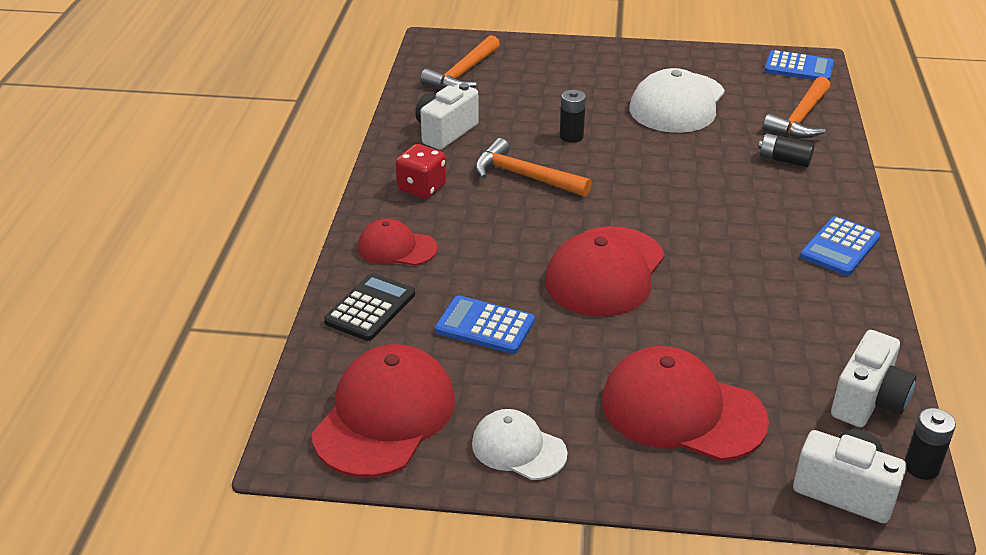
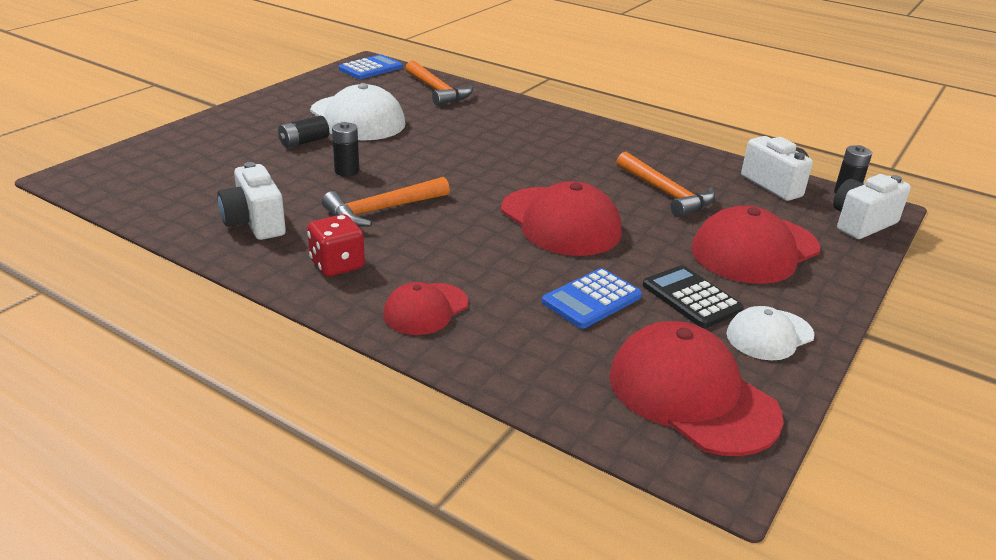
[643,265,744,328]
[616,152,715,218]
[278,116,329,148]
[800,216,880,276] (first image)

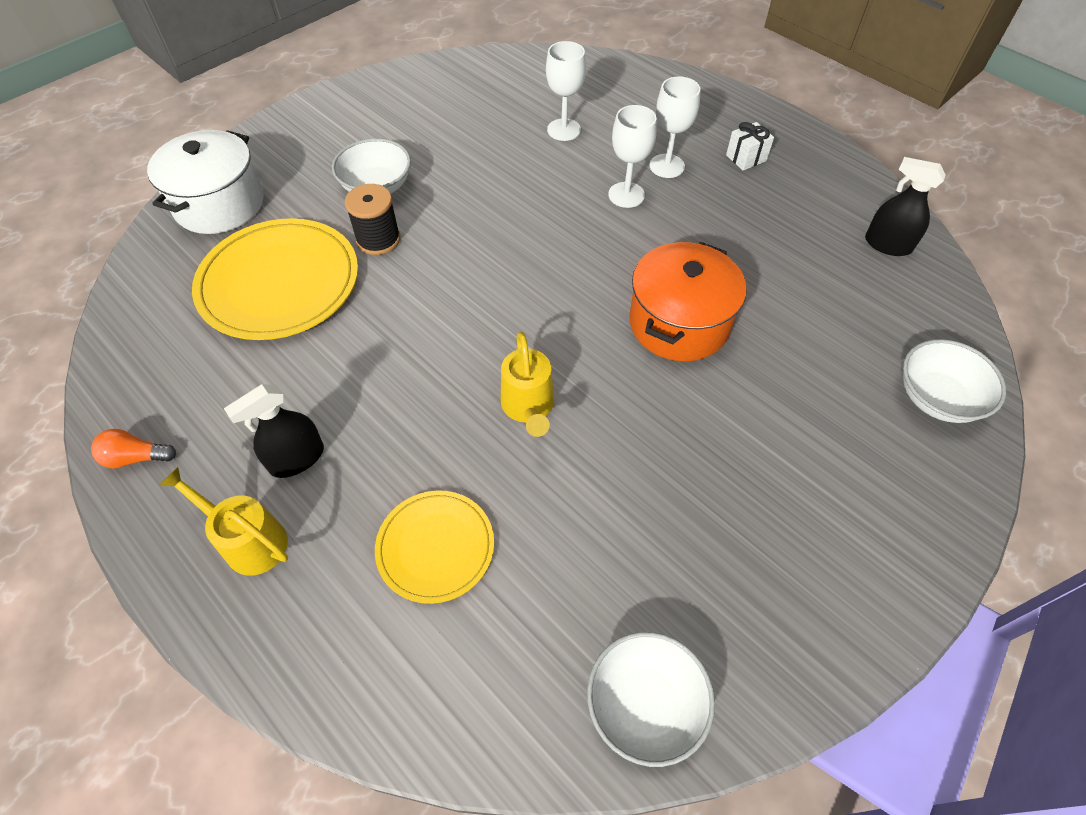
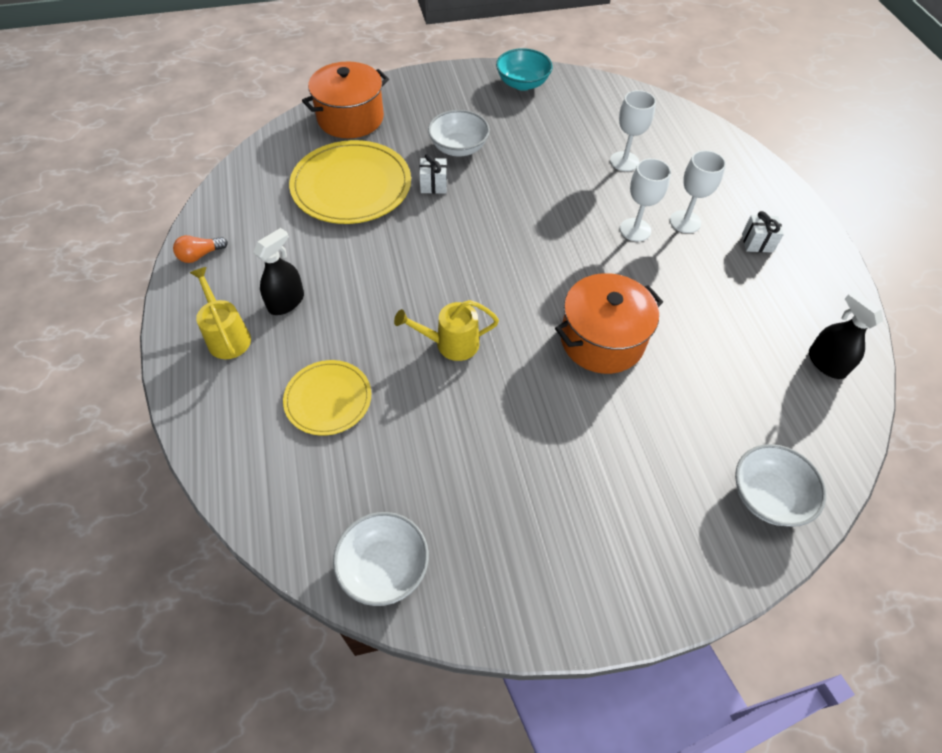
[173,235,228,263]
[302,62,389,138]
[253,228,304,315]
[419,154,447,194]
[394,300,499,361]
[496,48,553,91]

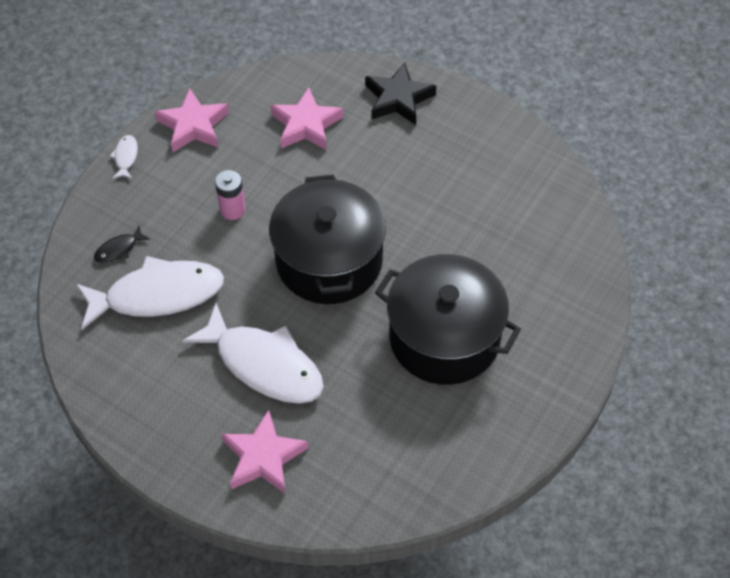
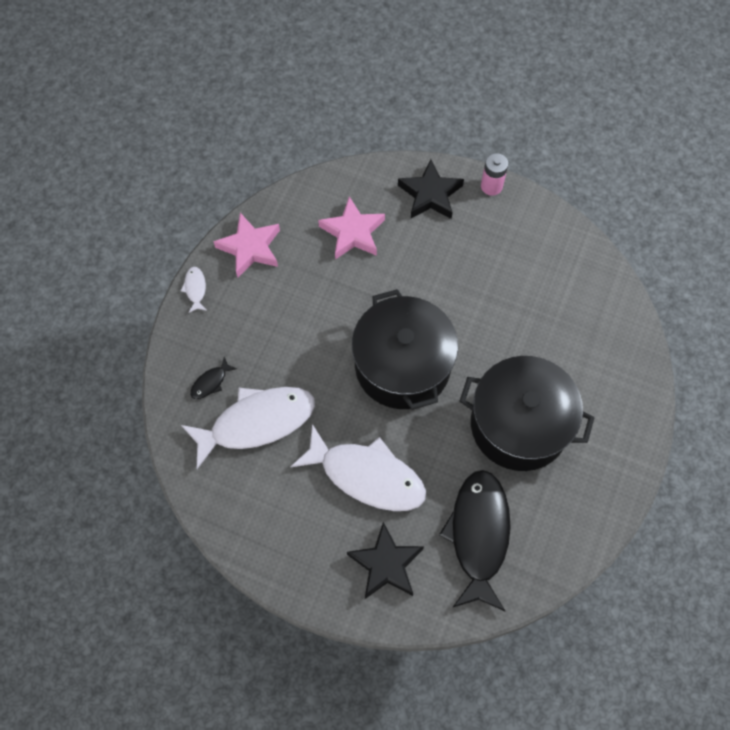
[481,153,508,196]
[347,522,424,599]
[439,470,511,611]

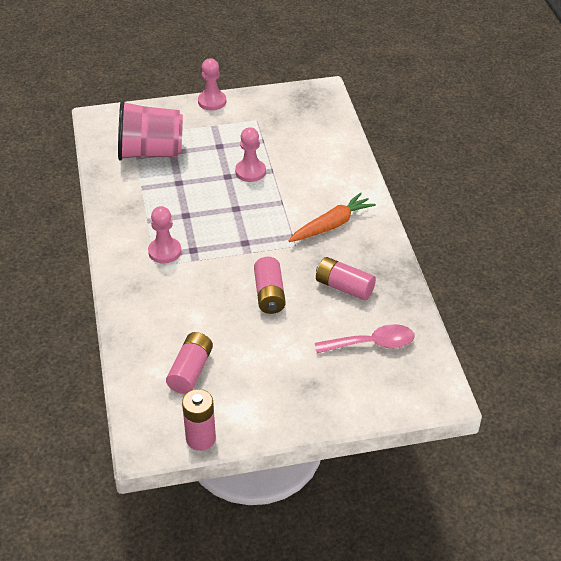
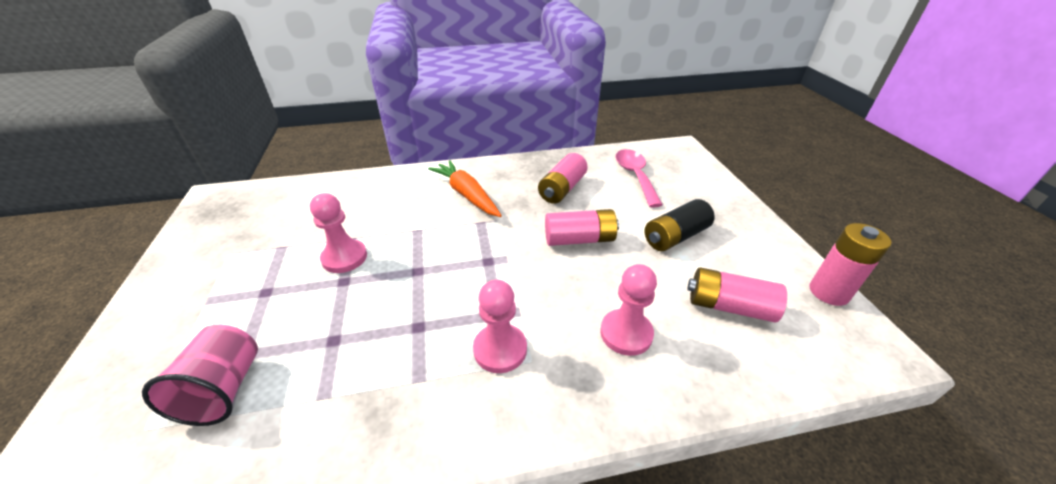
[142,325,258,426]
[600,264,657,356]
[645,199,715,251]

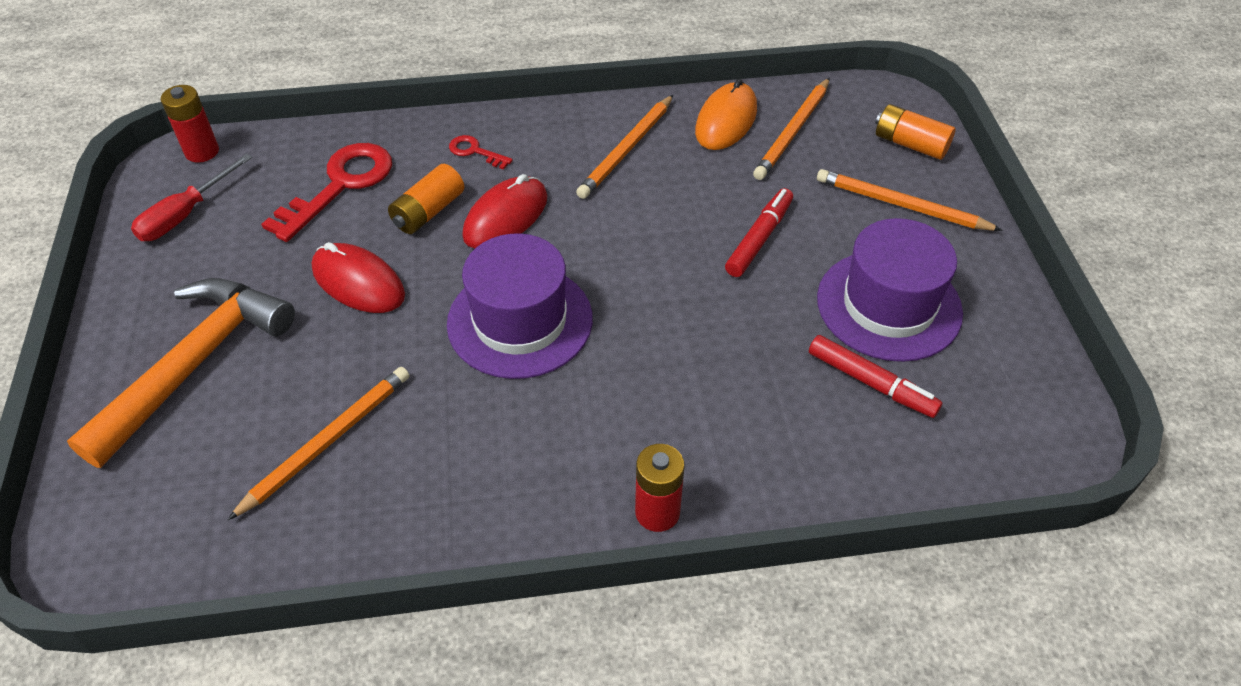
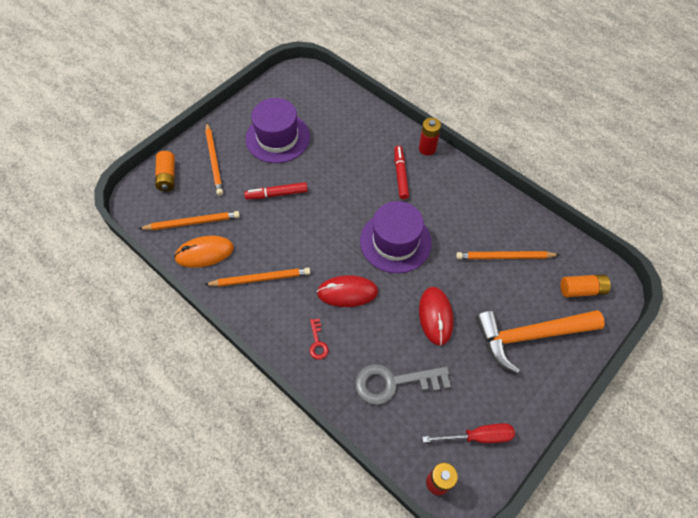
[355,364,451,405]
[560,274,611,297]
[394,146,409,199]

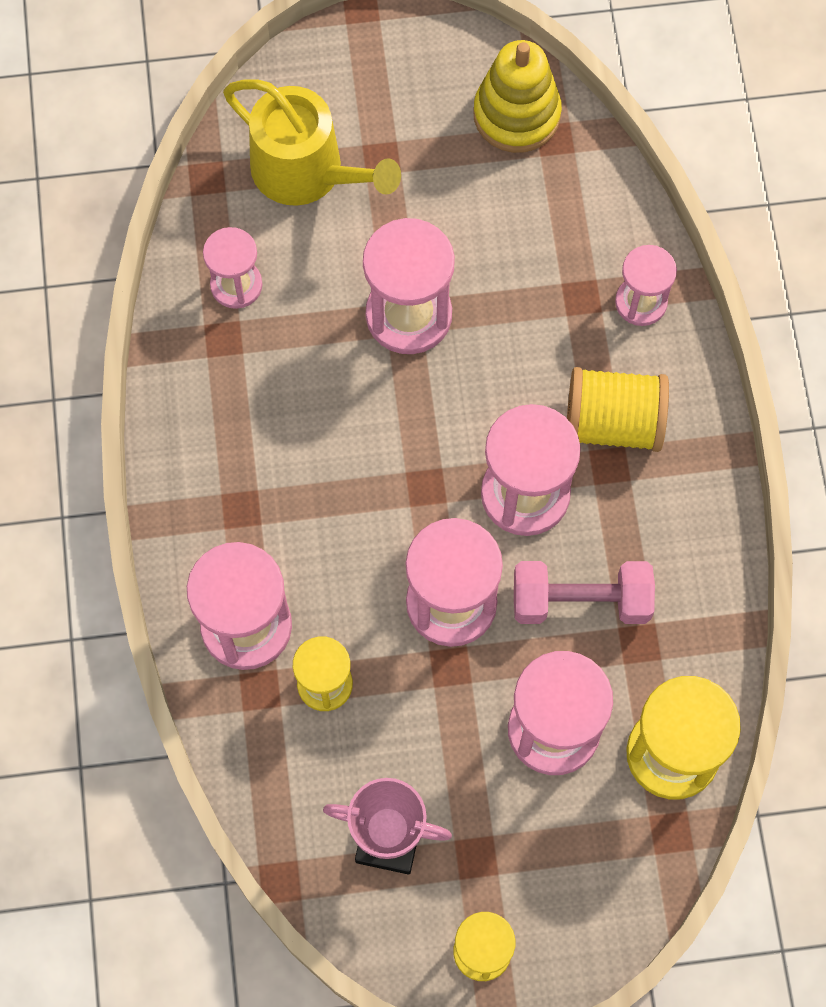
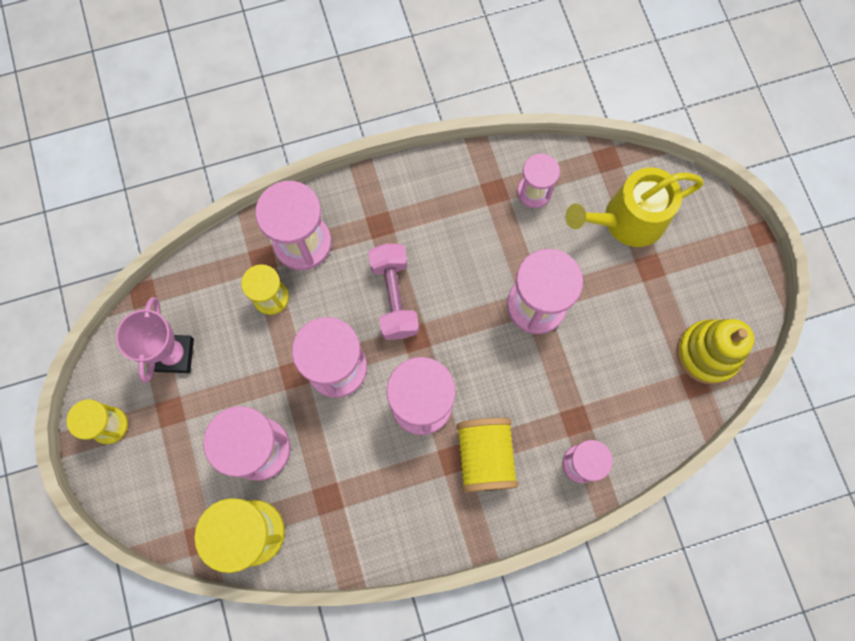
[565,168,704,247]
[368,244,419,340]

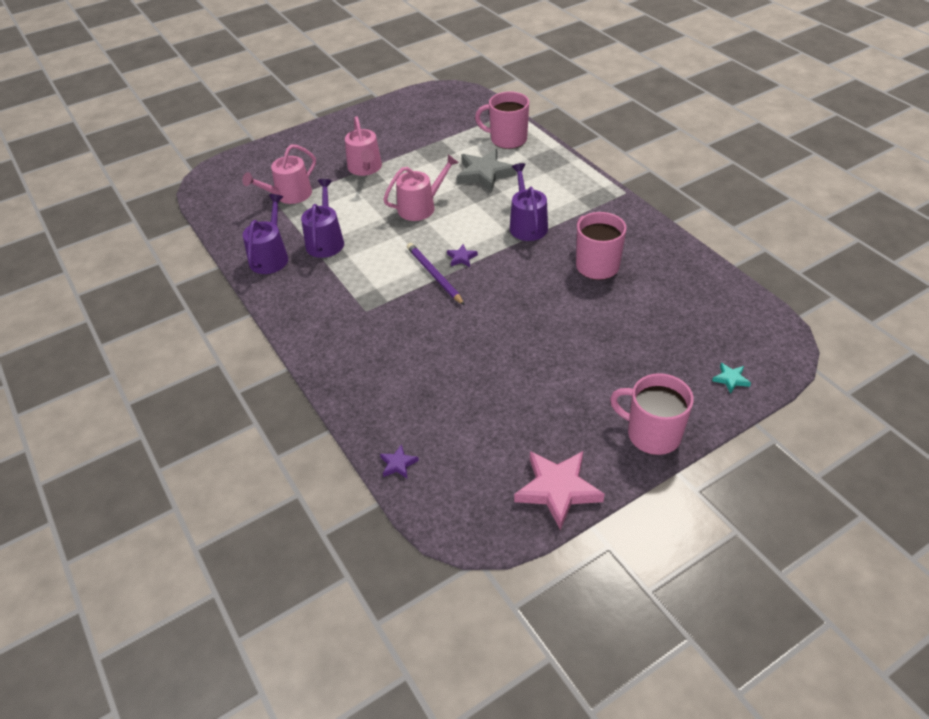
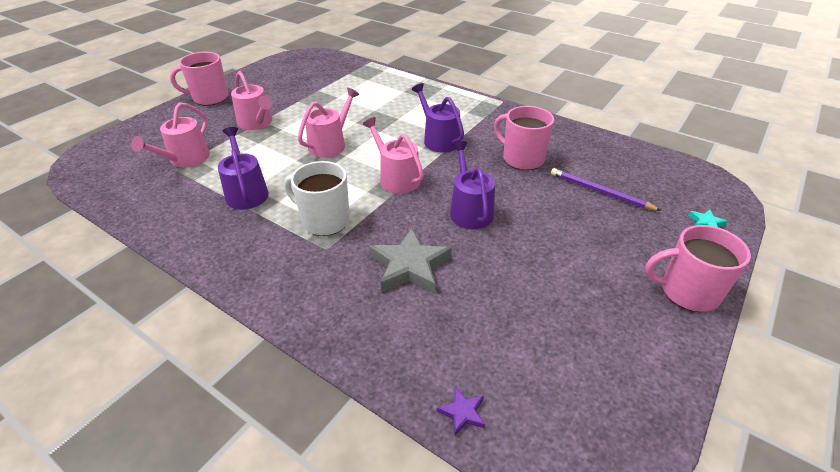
[450,141,495,229]
[551,168,662,211]
[363,117,424,194]
[369,228,452,293]
[170,52,229,106]
[514,451,605,530] (first image)
[284,161,350,236]

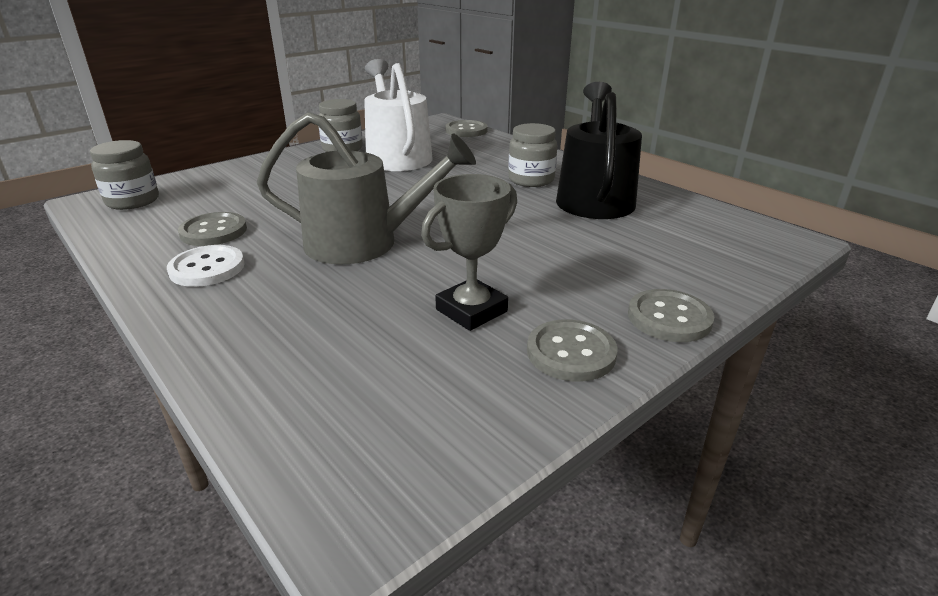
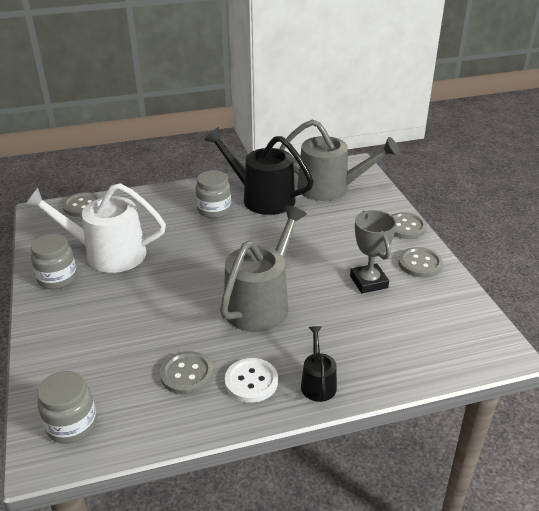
[279,119,399,201]
[301,326,337,402]

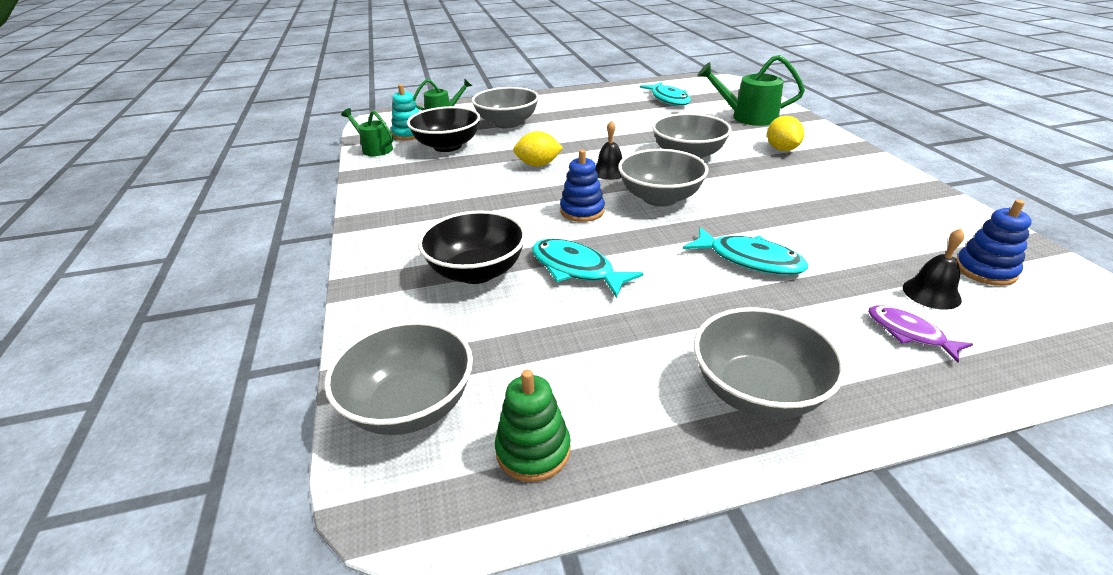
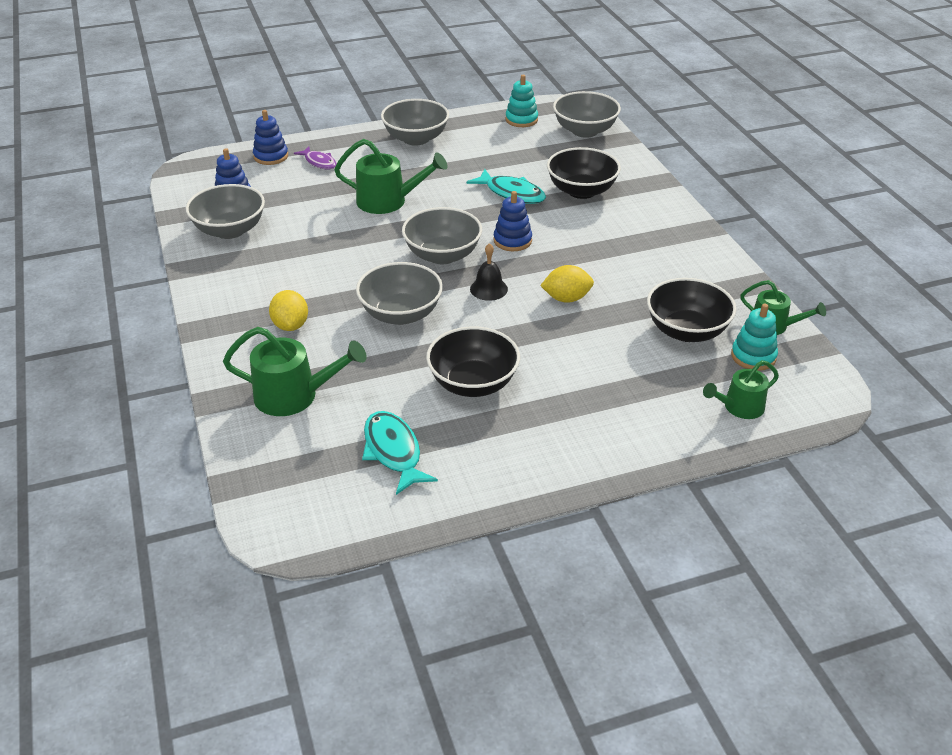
[186,184,265,239]
[506,75,538,127]
[334,139,448,214]
[903,228,964,310] (first image)
[253,110,288,165]
[426,326,520,397]

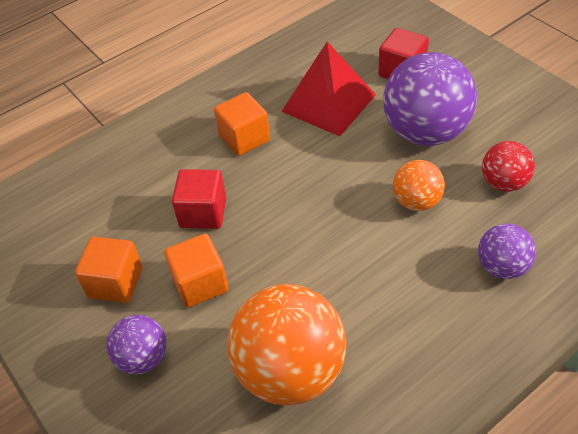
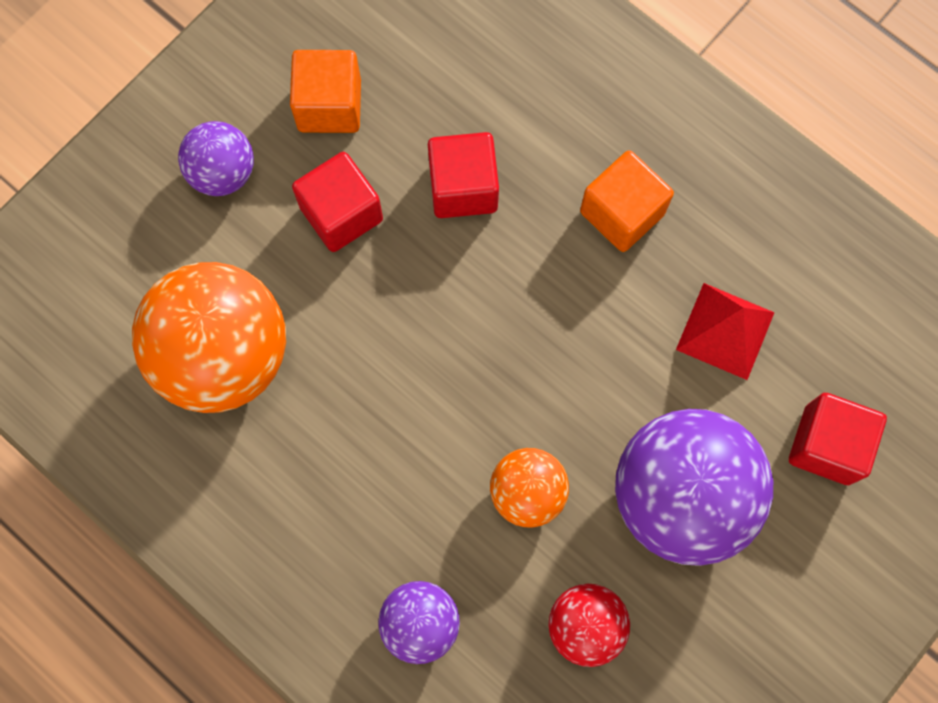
[292,152,383,252]
[676,283,775,380]

